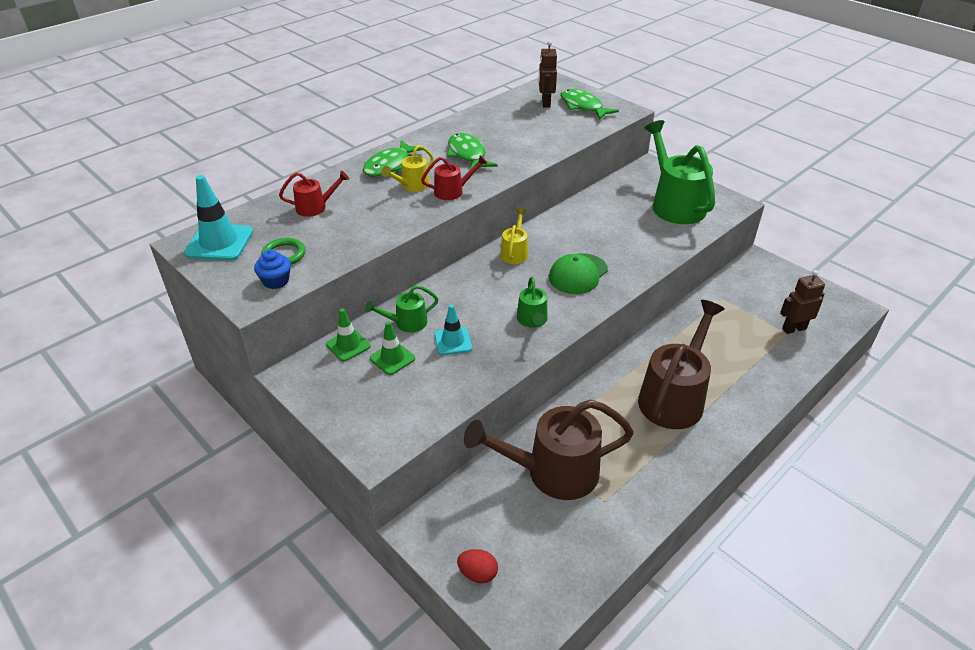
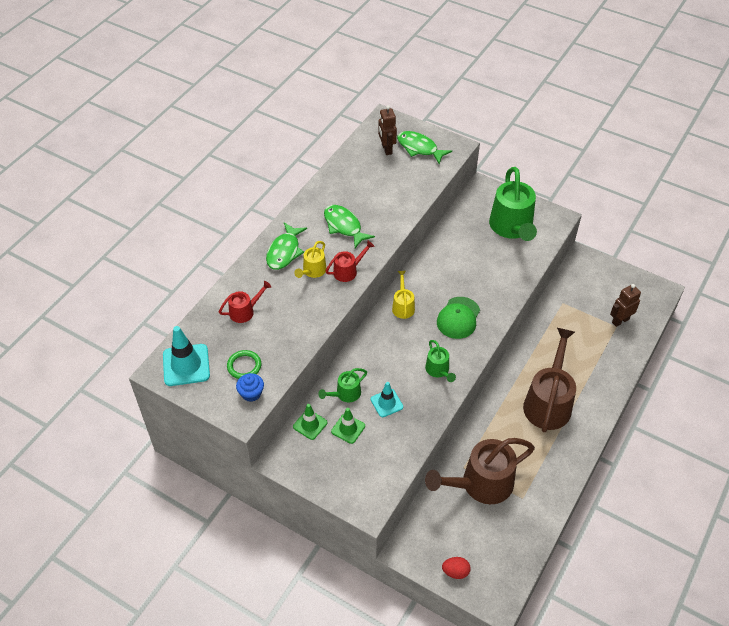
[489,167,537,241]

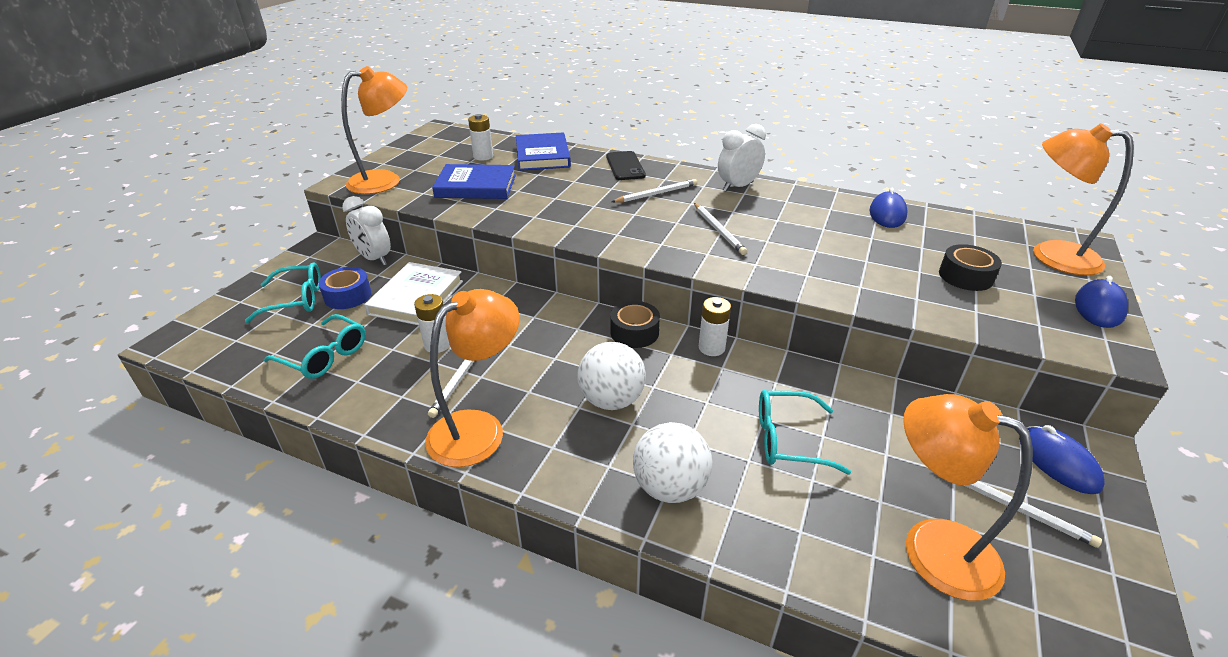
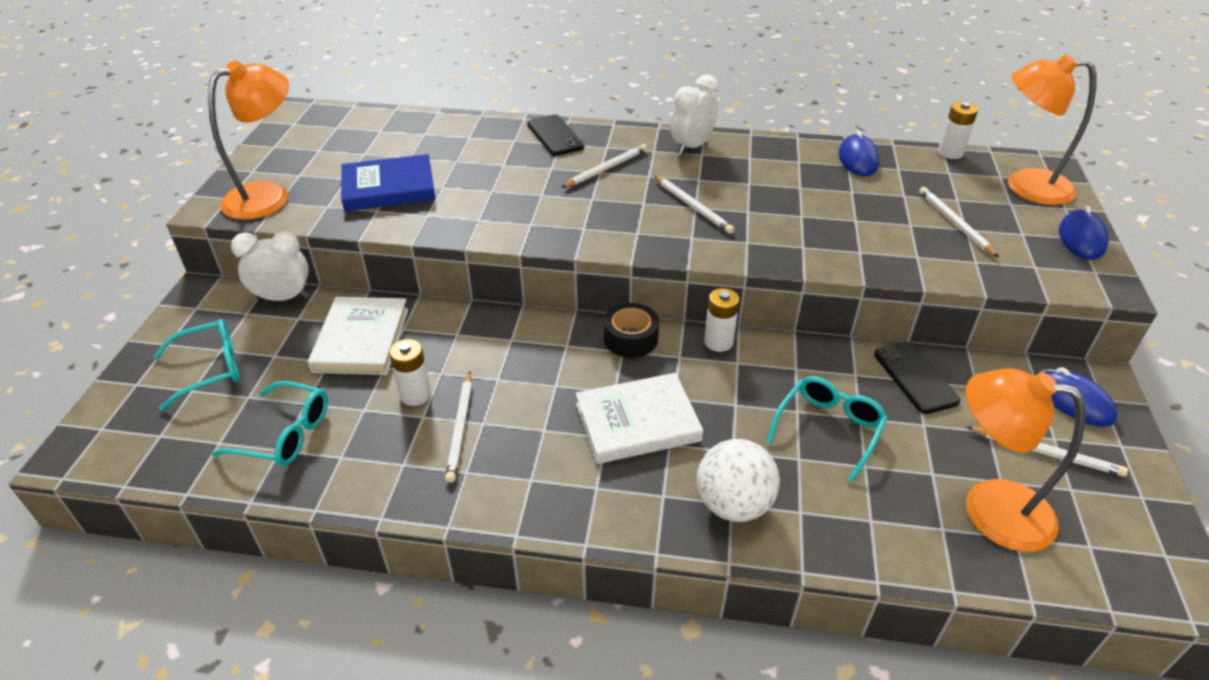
[318,267,371,309] (first image)
[231,231,309,301]
[425,289,519,467] (first image)
[938,102,978,159]
[516,132,571,171] (first image)
[576,373,703,464]
[767,376,888,482]
[919,187,999,258]
[874,342,960,414]

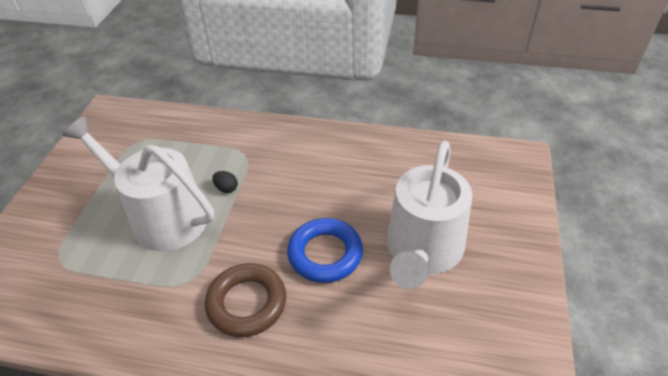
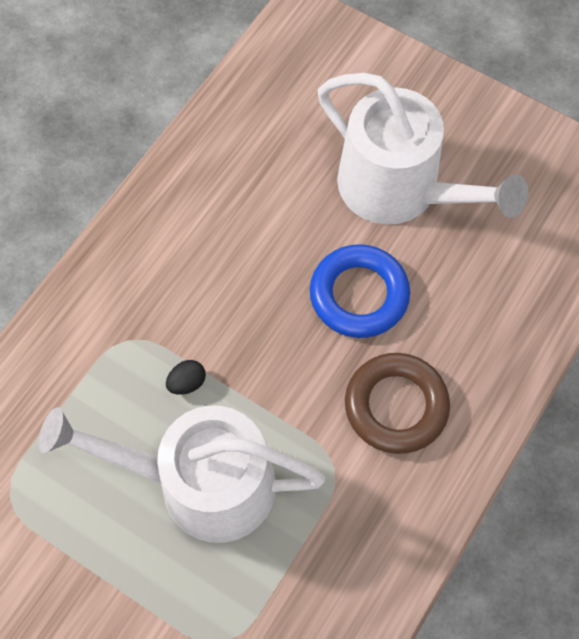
[39,406,325,543]

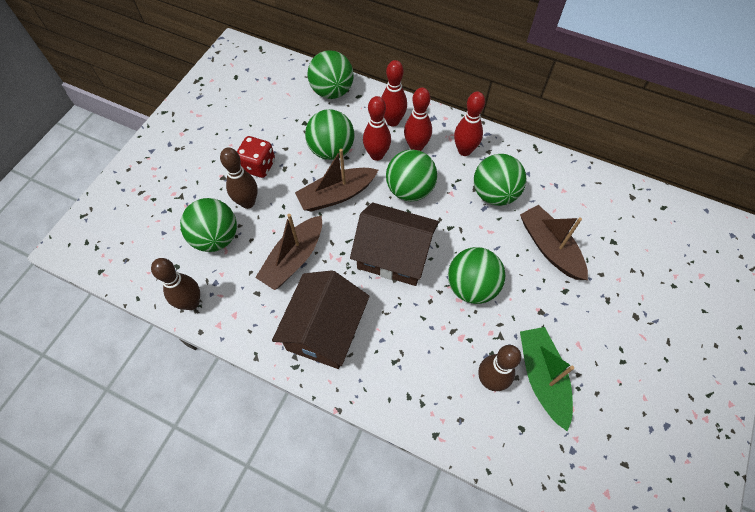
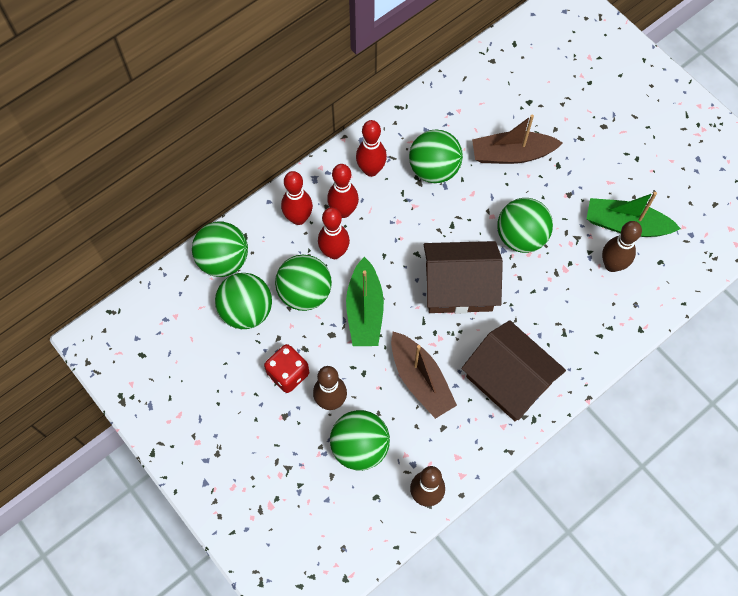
[346,257,384,346]
[423,241,503,314]
[215,273,272,329]

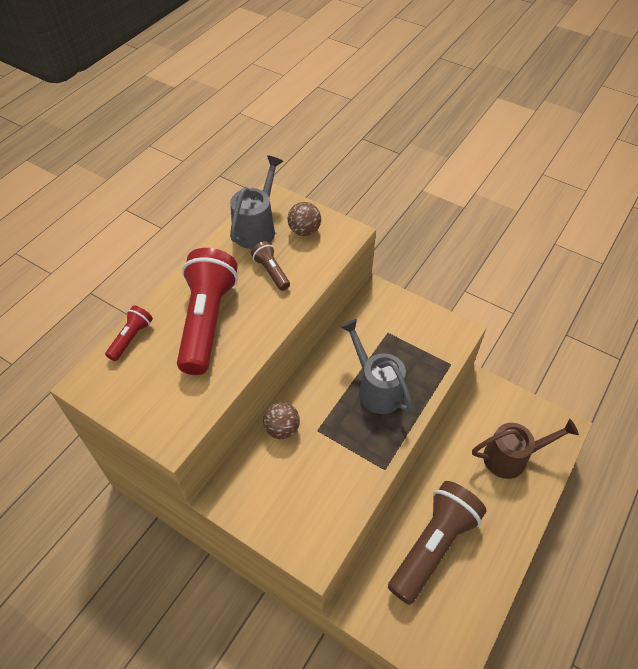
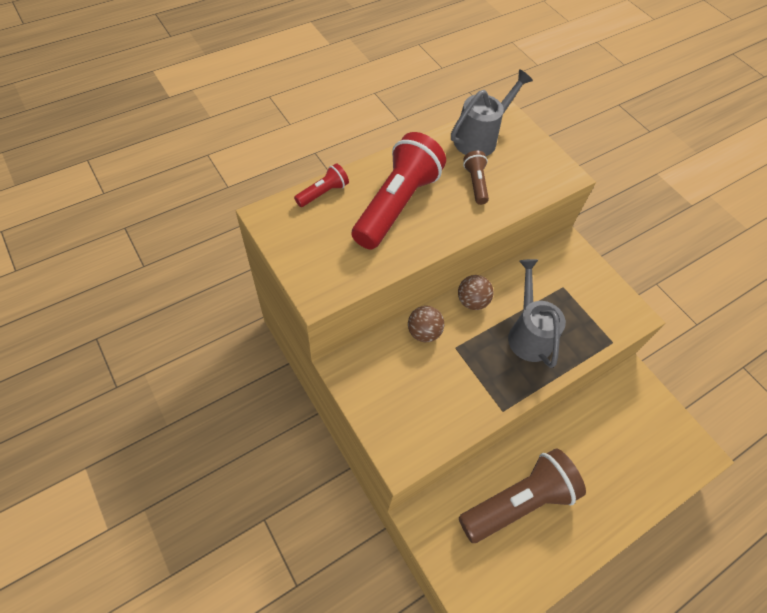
[458,275,494,310]
[472,419,579,479] (first image)

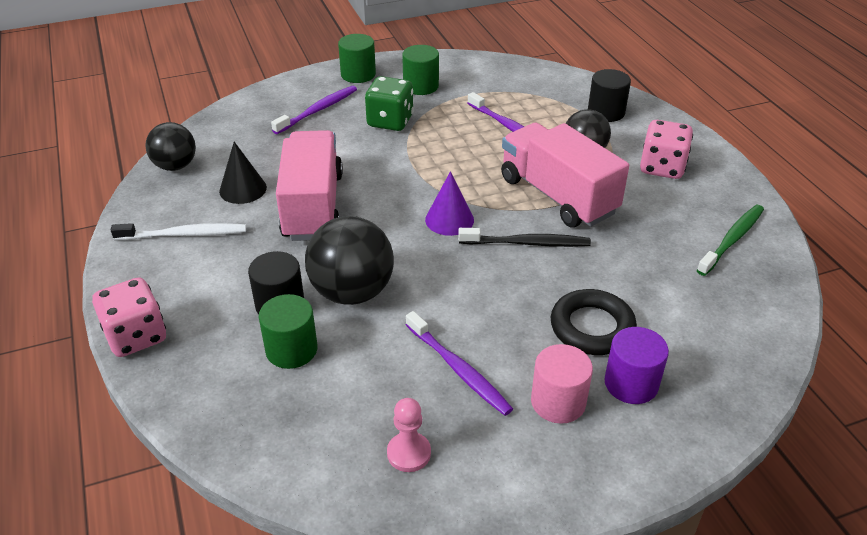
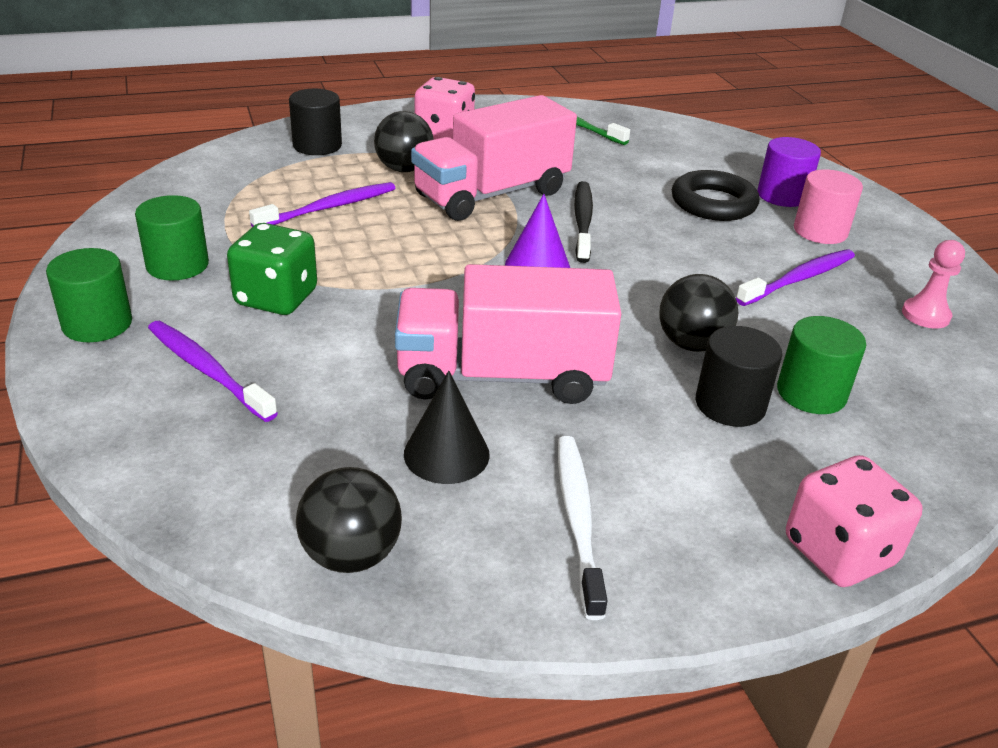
[659,274,738,352]

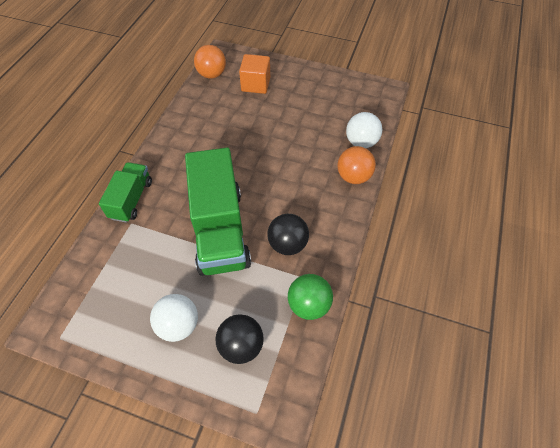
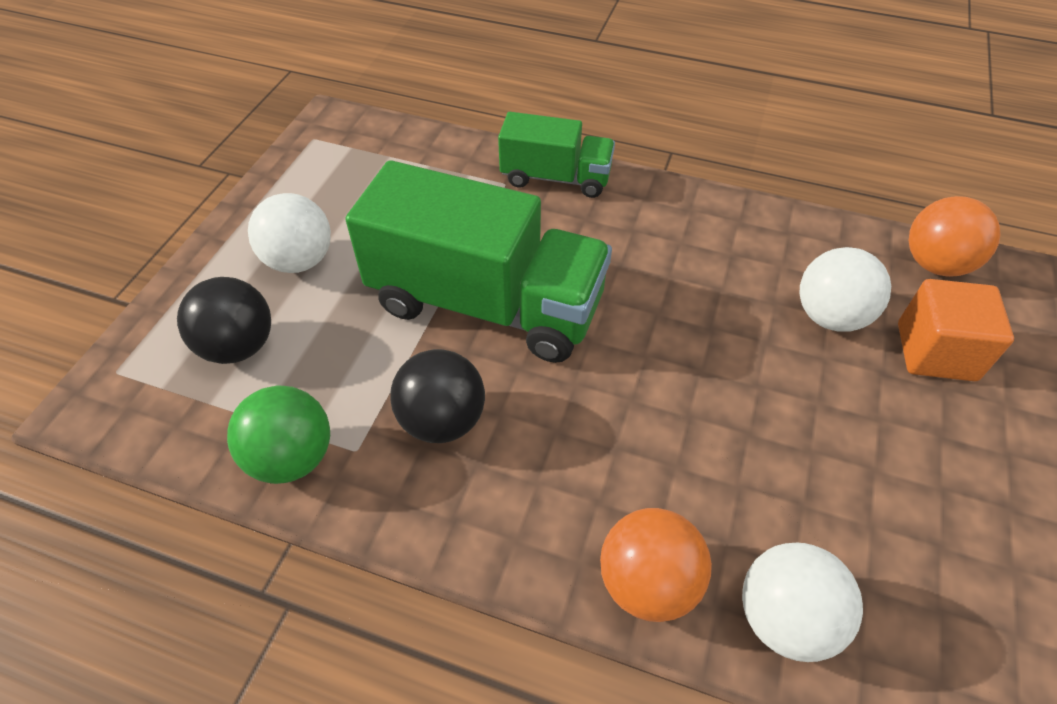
[346,160,612,363]
[800,247,891,332]

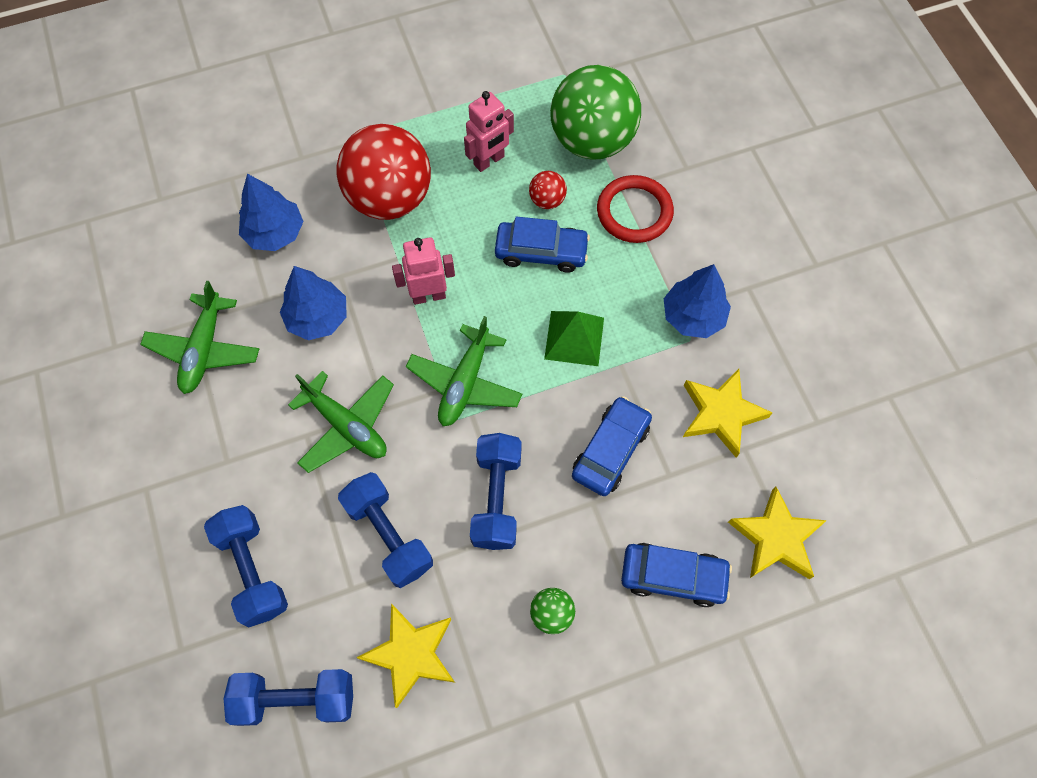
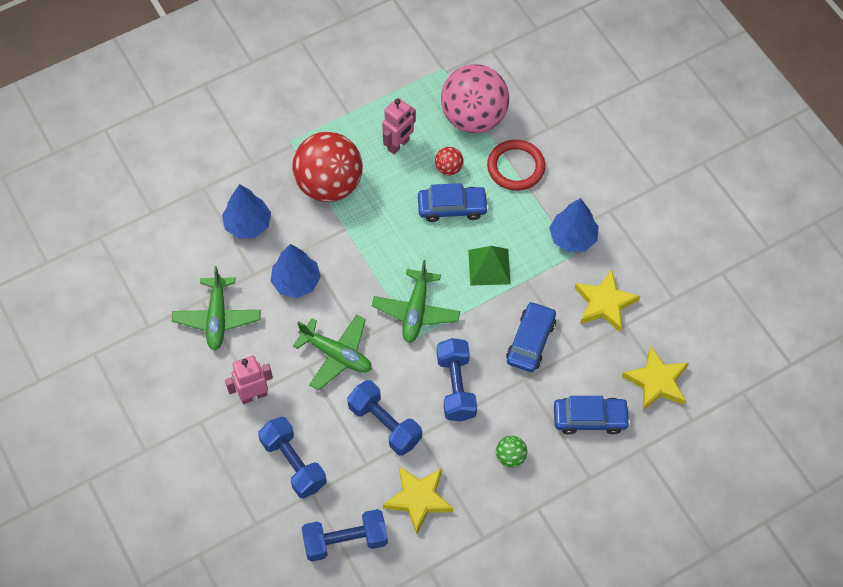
[225,356,273,404]
[441,64,509,133]

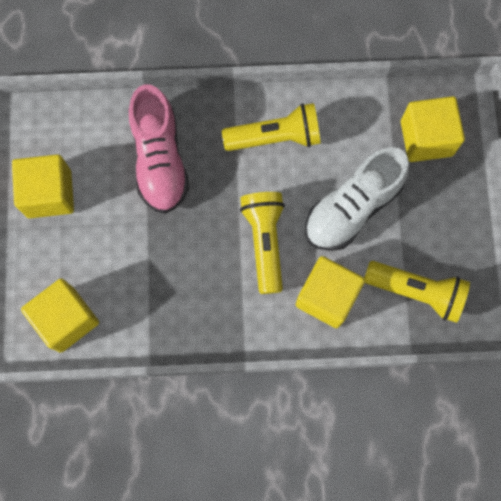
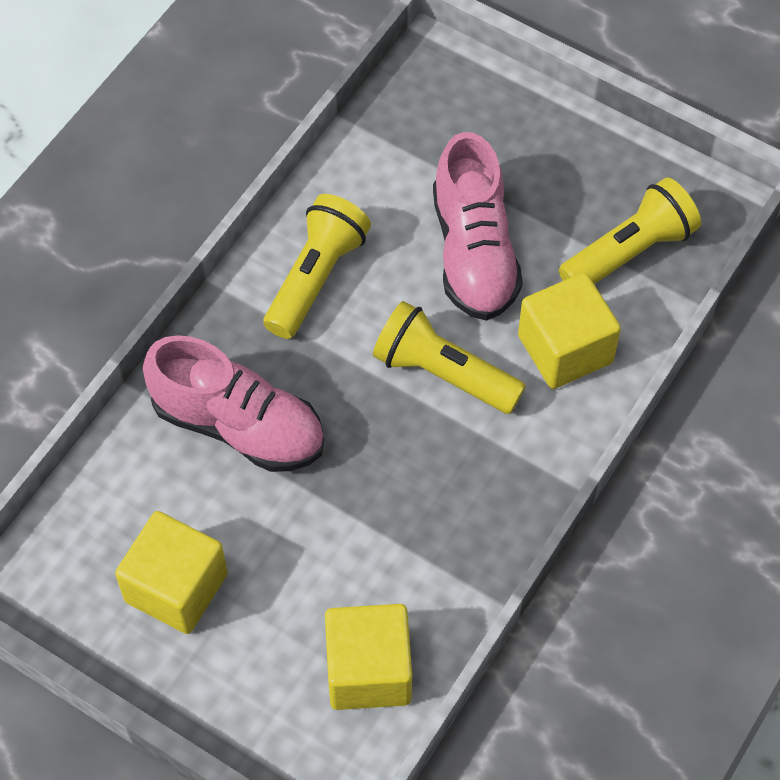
[433,132,523,321]
[401,96,465,162] (first image)

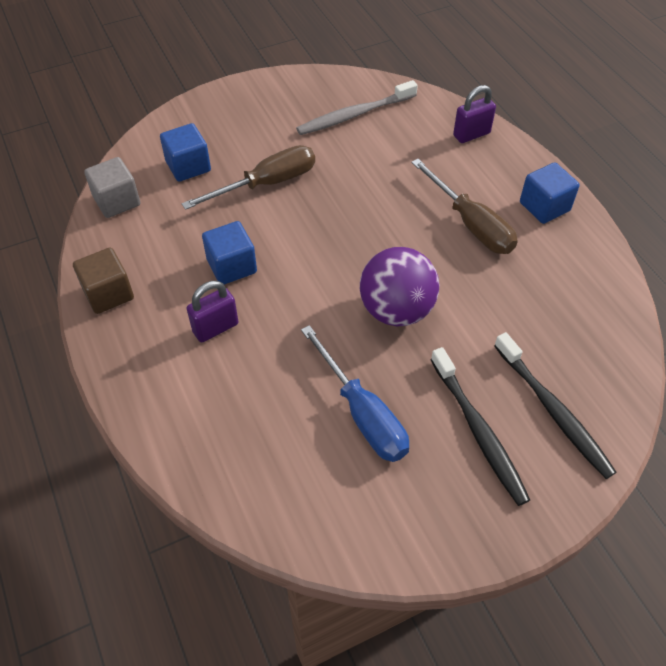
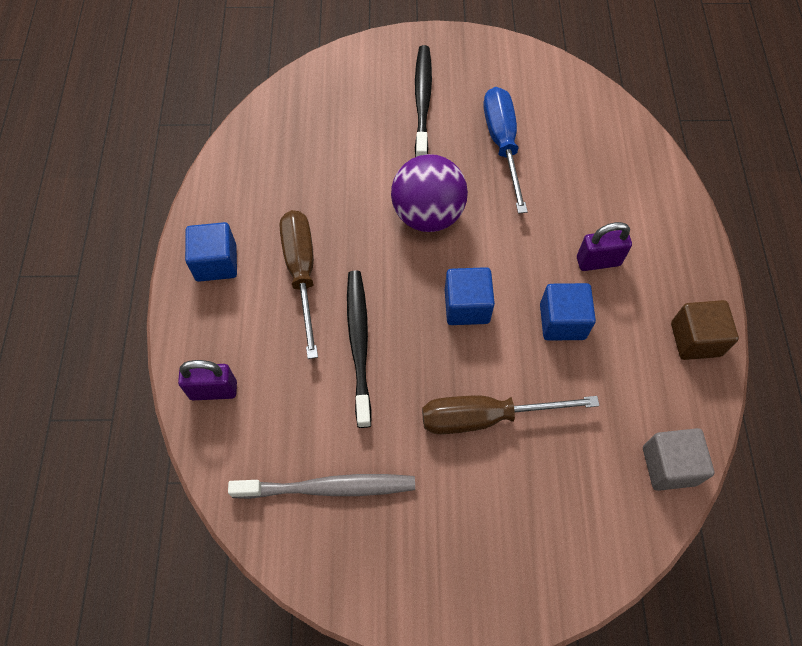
[445,267,495,325]
[347,271,372,428]

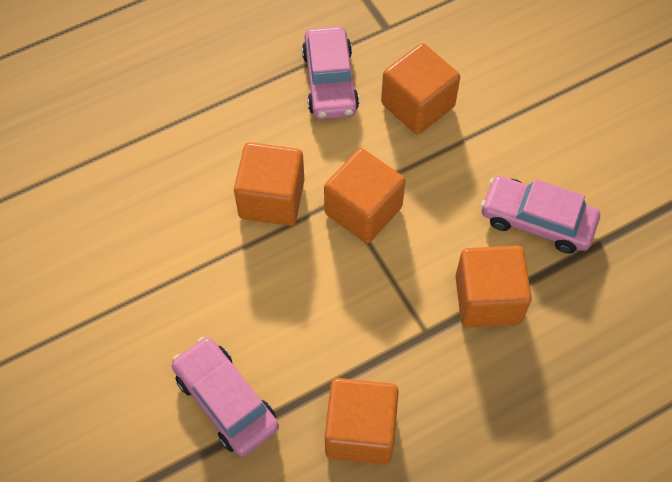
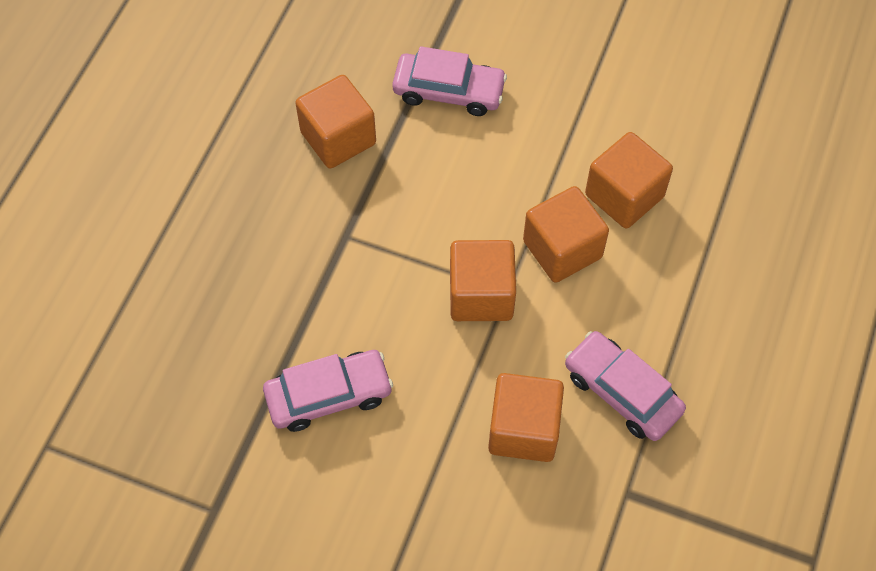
[585,132,673,229]

